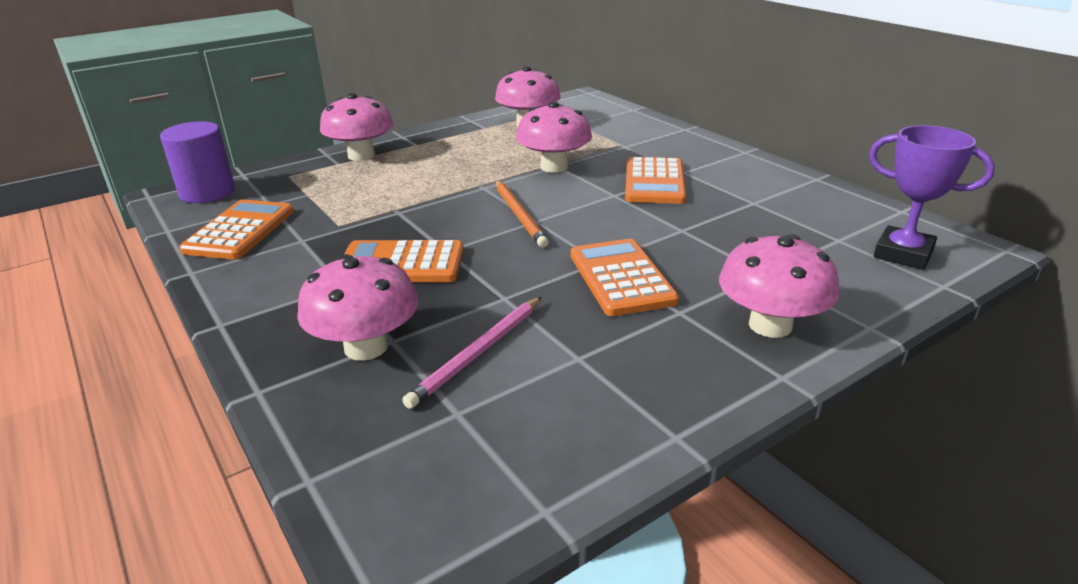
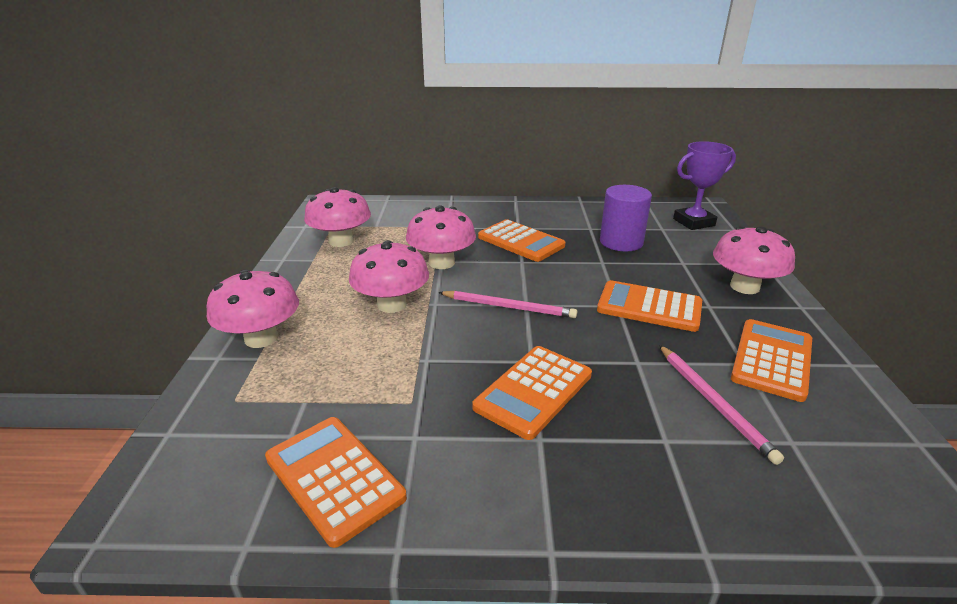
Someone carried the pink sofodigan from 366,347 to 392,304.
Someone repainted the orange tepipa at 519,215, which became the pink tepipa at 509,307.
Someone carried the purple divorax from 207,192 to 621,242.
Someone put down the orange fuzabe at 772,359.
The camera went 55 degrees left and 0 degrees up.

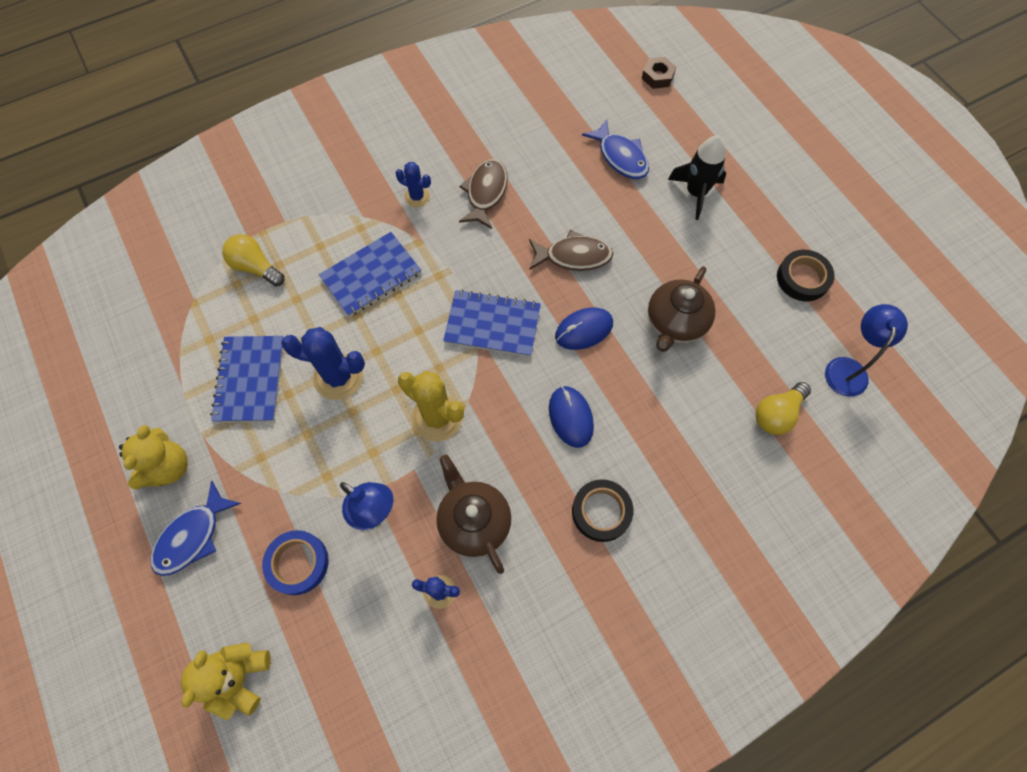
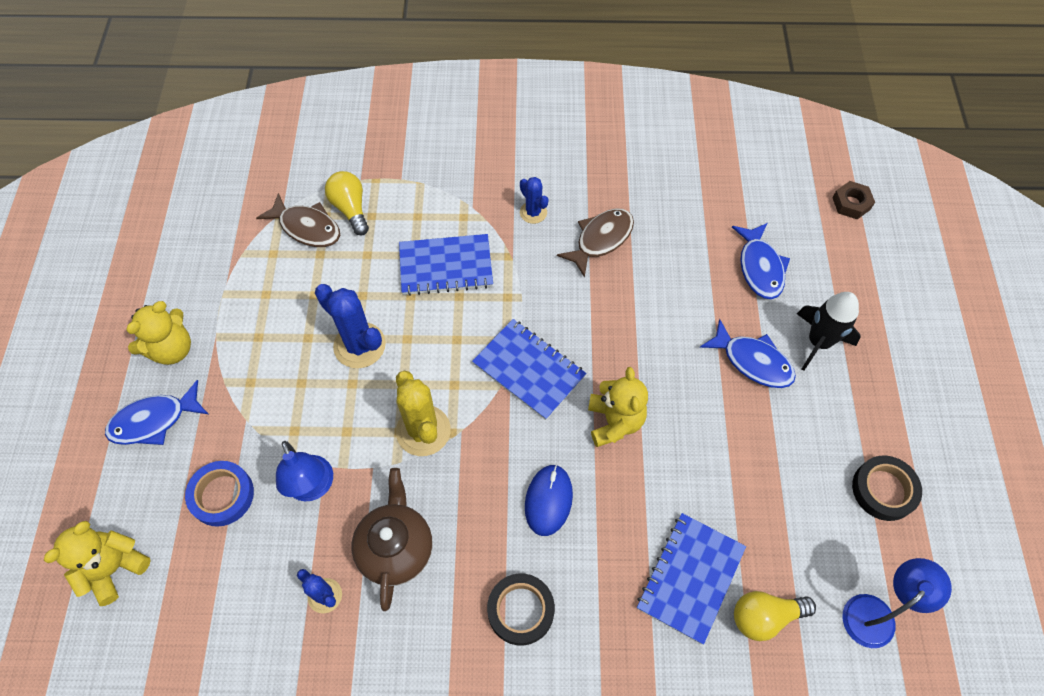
Someone carried the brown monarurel from 573,256 to 307,227.
Someone swapped the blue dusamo at 583,330 for the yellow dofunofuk at 614,421.
Someone carried the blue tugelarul from 250,380 to 690,577.
Someone put down the blue monarurel at 753,361.
Someone took away the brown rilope at 675,323.
The camera went 30 degrees right and 5 degrees down.

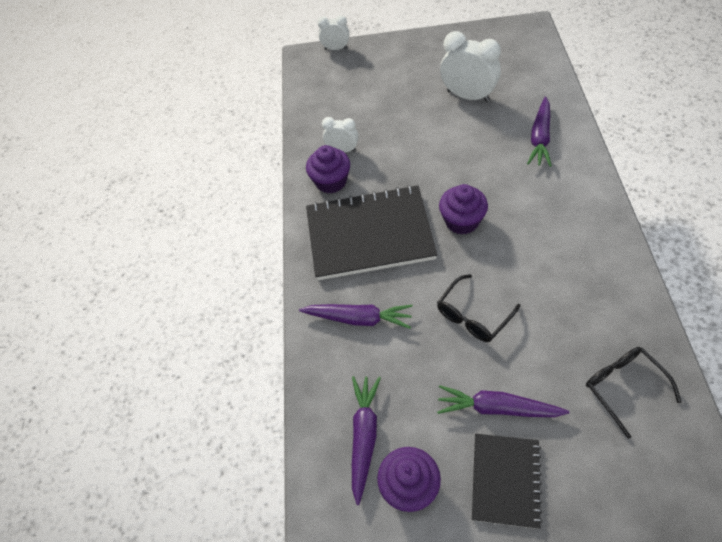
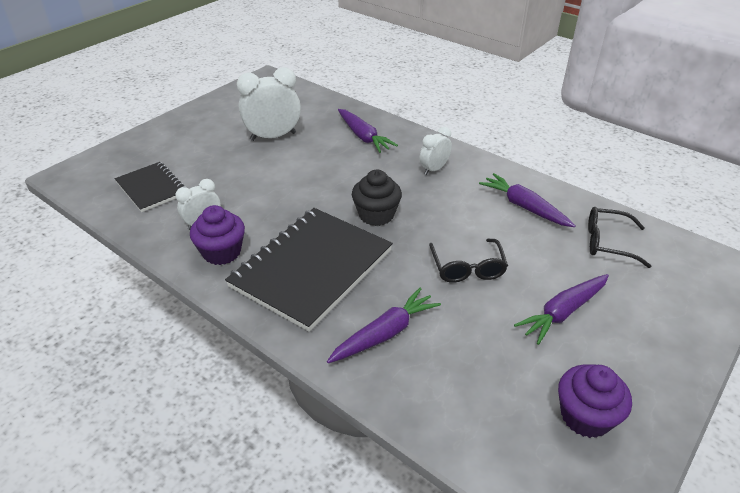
Someone carried the black tugelarul from 505,480 to 151,188.
Someone repainted the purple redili at 462,221, which became the black redili at 376,215.
Someone carried the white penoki from 336,49 to 434,169.
Someone carried the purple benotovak from 364,436 to 524,207.
The camera went 55 degrees left and 15 degrees down.

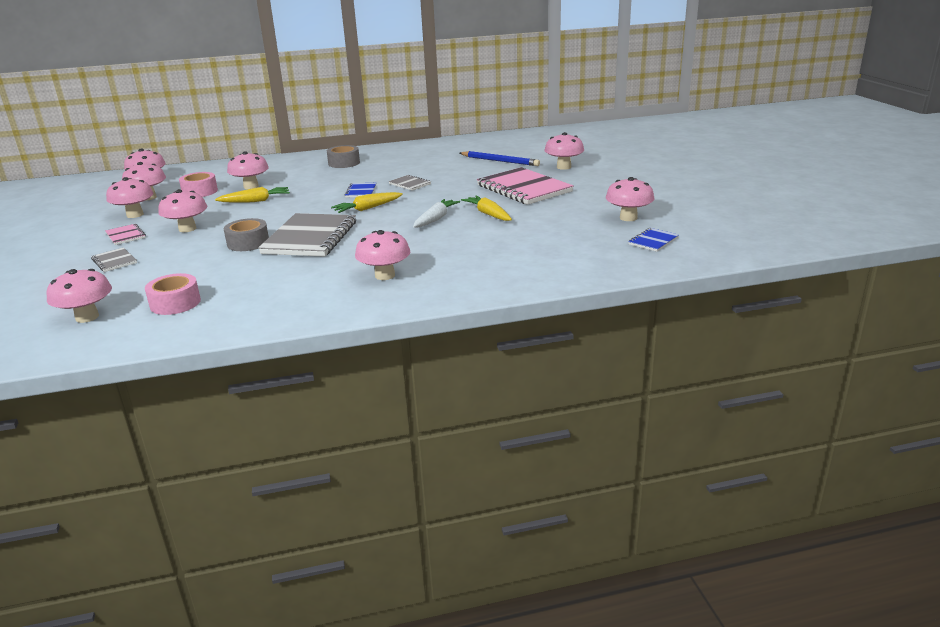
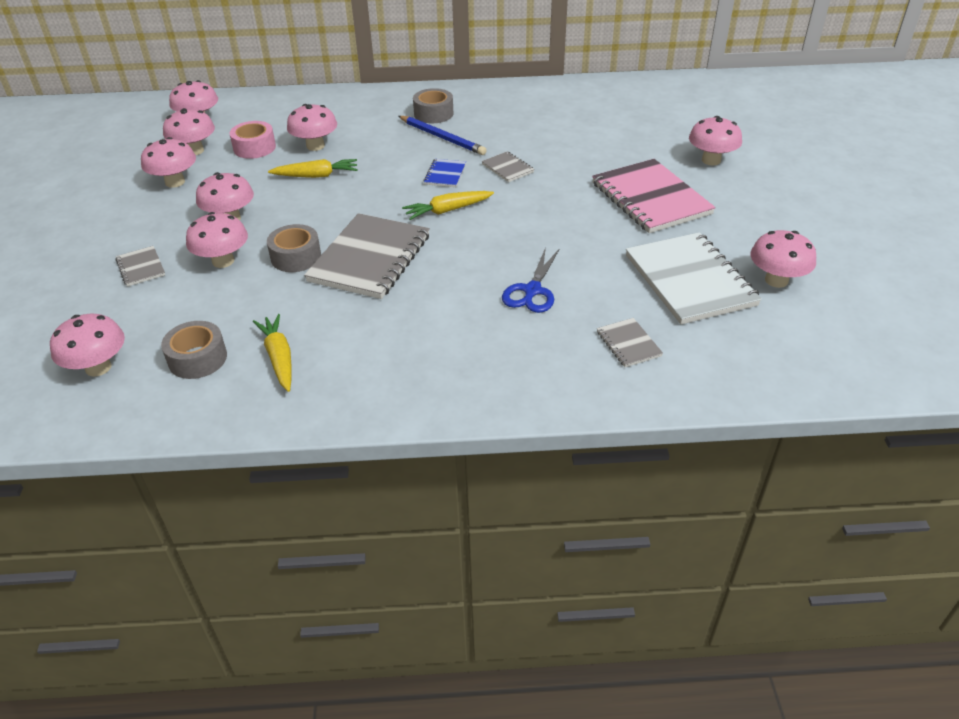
Someone repainted the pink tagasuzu at 175,303, which became the grey tagasuzu at 198,358.
Someone carried the pink sofodigan from 385,275 to 223,261.
Someone carried the yellow benotovak from 488,214 to 279,358.
Someone carried the blue tepipa from 500,161 to 442,137.
Someone put down the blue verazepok at 532,291.
Someone put down the grey tugelarul at 628,344.
Someone put down the white tugelarul at 689,280.
Someone took away the pink tugelarul at 125,236.
Someone took away the white benotovak at 435,219.
Someone took away the blue tugelarul at 653,241.
The camera went 10 degrees right and 15 degrees up.

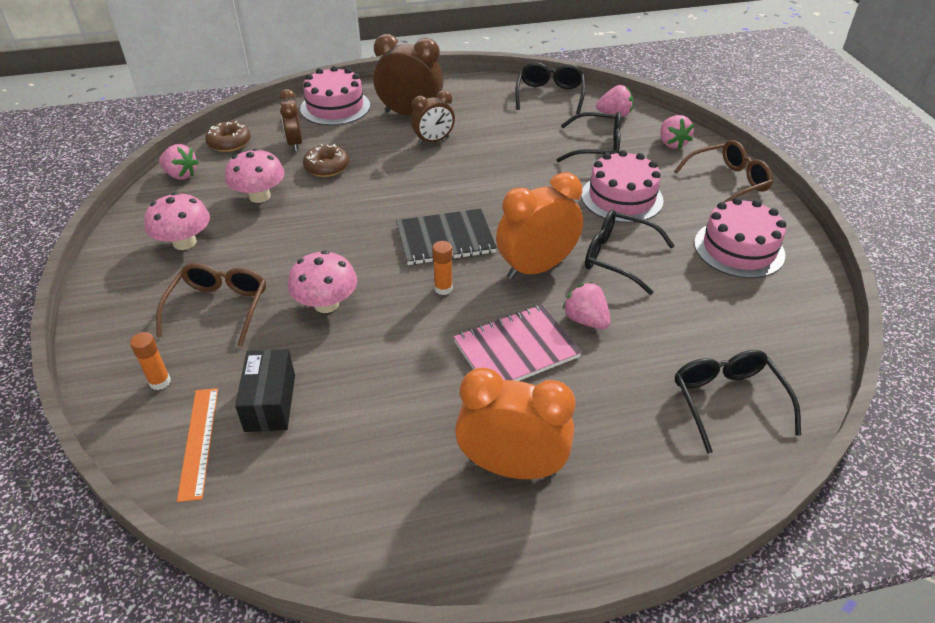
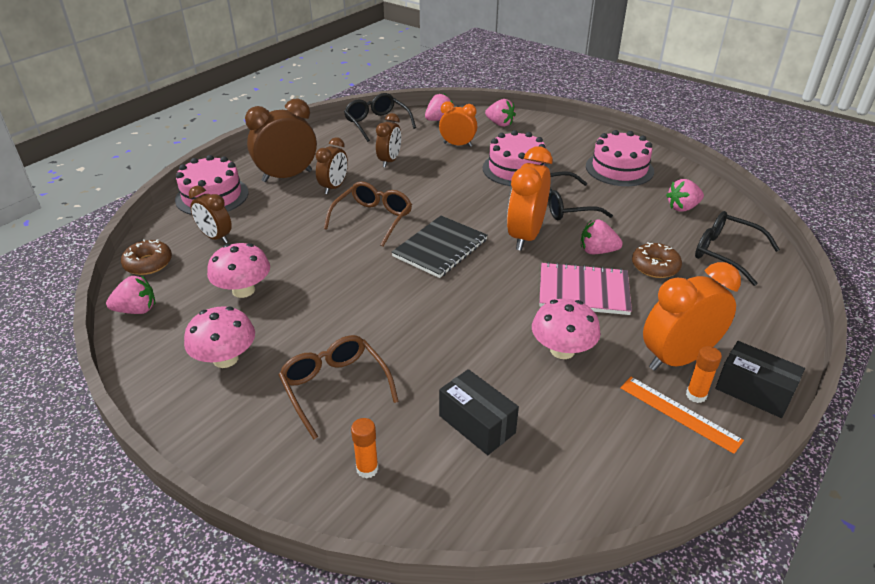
Someone carried the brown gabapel from 728,182 to 373,219.
Someone put down the brown penoki at 389,161.
Someone swapped the black gabapel at 597,147 for the orange penoki at 457,145.
Someone carried the pink sofodigan from 326,304 to 562,350.
Someone rotated the pink tugelarul at 516,349 by 75 degrees clockwise.
Someone carried the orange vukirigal from 198,442 to 679,413.
Someone carried the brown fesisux from 327,167 to 655,266.
Someone put down the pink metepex at 682,208.
Someone carried the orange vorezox from 443,288 to 696,395.
Someone put down the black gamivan at 753,391.
The camera went 40 degrees left and 5 degrees down.

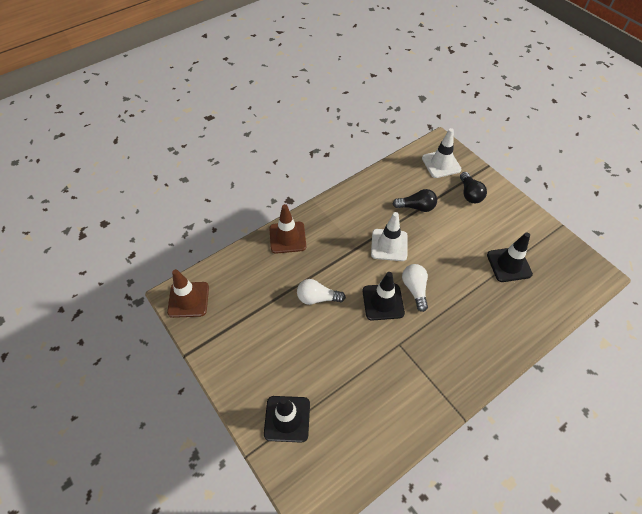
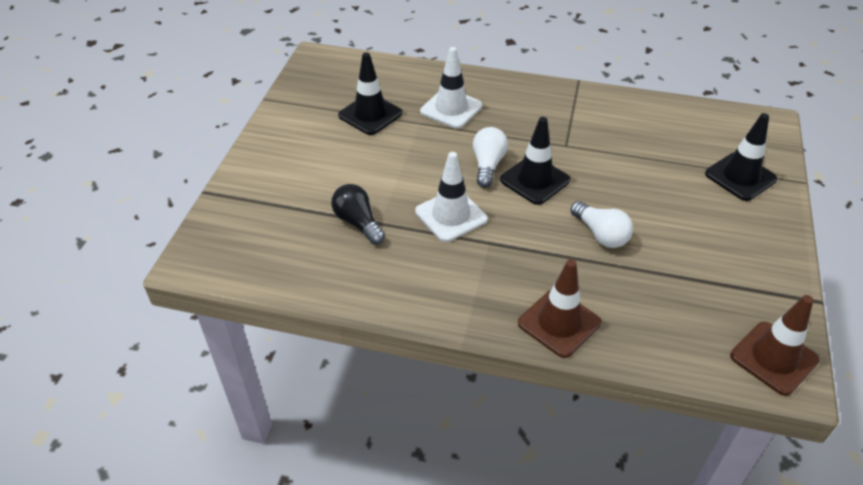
Someone carried the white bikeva from 441,164 to 451,109.
Someone rotated the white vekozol at 414,289 by 150 degrees clockwise.
Someone took away the black vekozol at 469,194.
The camera went 130 degrees left and 10 degrees down.

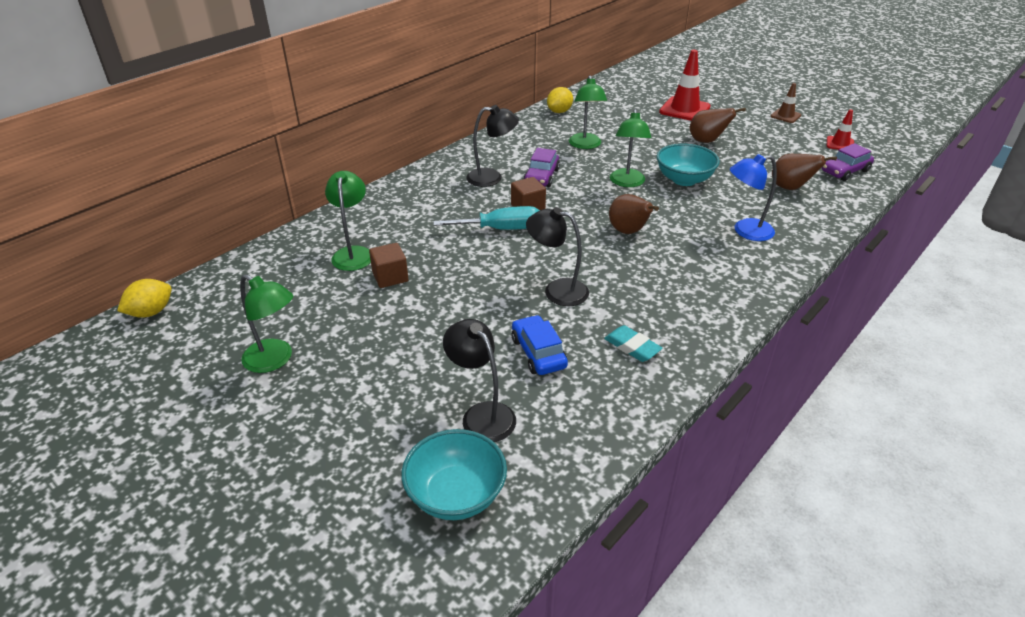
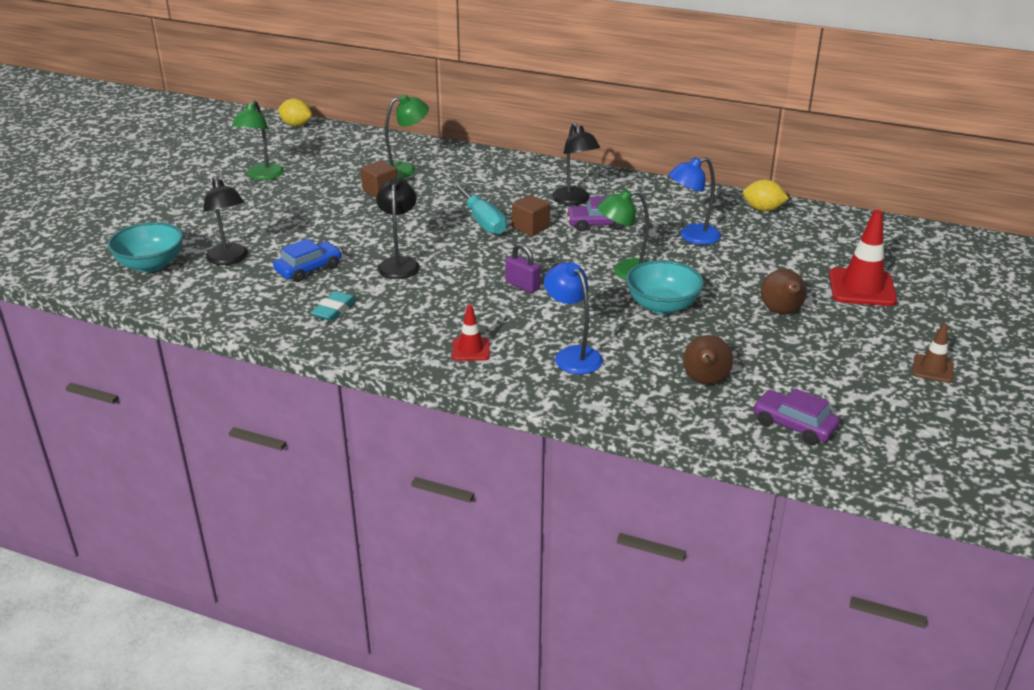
Someone rotated the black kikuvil at 482,414 by 120 degrees clockwise.
Someone carried the red bikeva from 840,144 to 471,349.
Someone swapped the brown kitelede at 629,232 for the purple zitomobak at 522,285.
Someone repainted the green kikuvil at 585,145, which became the blue kikuvil at 692,237.
The camera went 70 degrees right and 5 degrees down.

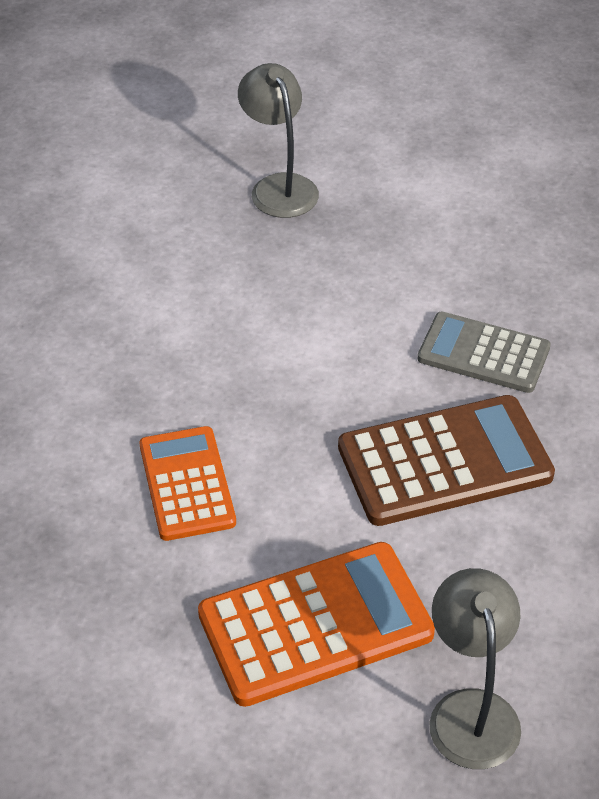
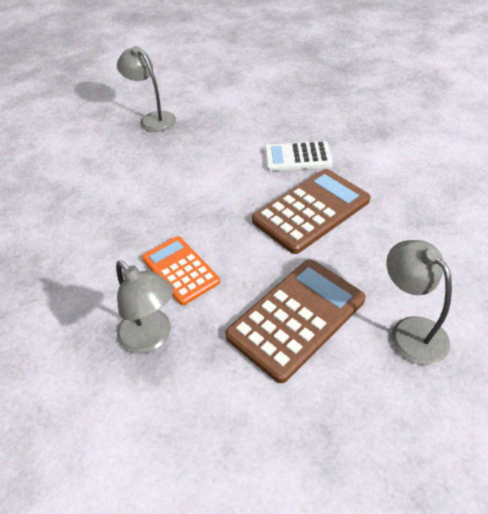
Someone put down the grey kikuvil at 151,338.
Someone repainted the orange fuzabe at 315,624, which became the brown fuzabe at 296,318.
Someone repainted the grey fuzabe at 483,353, which became the white fuzabe at 297,157.
The camera went 20 degrees left and 0 degrees up.

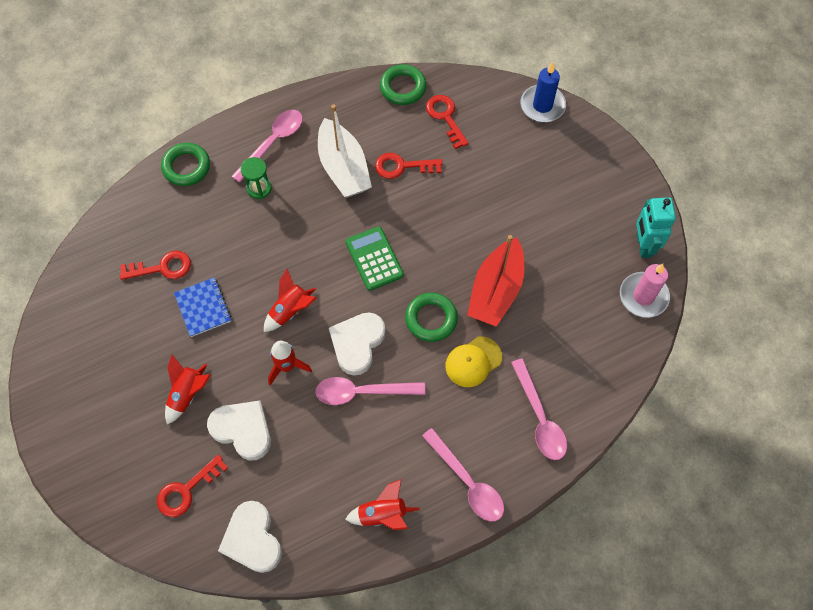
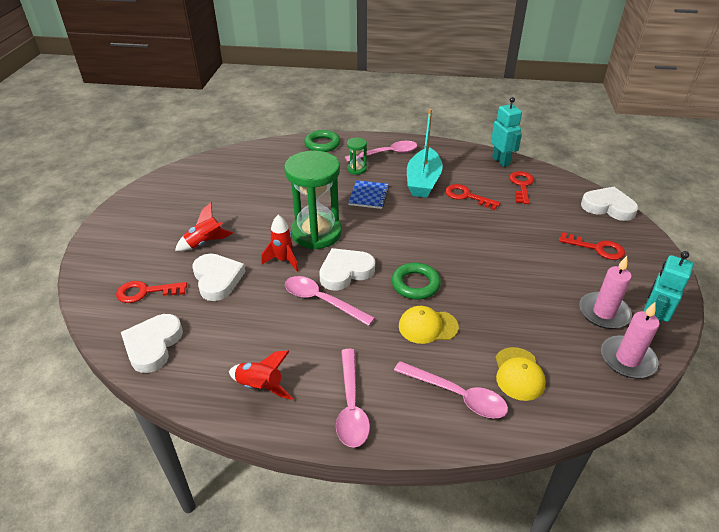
Someone swapped the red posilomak at 290,310 for the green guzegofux at 316,233.
Someone carried the blue tugelarul from 203,308 to 368,196.
Someone rotated the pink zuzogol at 539,417 by 75 degrees counterclockwise.
Someone repainted the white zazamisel at 343,168, which became the turquoise zazamisel at 423,181.
Someone swapped the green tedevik at 403,87 for the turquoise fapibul at 501,161.
Someone put down the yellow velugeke at 518,374.
Someone carried the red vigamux from 162,267 to 597,248.
Someone put down the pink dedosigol at 603,312.
Someone swapped the blue dedosigol at 542,105 for the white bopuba at 608,207.
Someone took away the green fuzabe at 374,259.
Someone took away the red zazamisel at 496,290.
The camera went 35 degrees right and 25 degrees down.

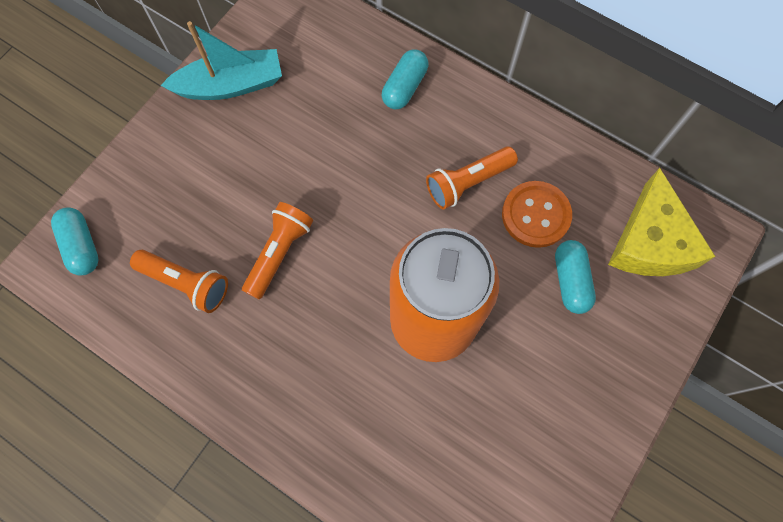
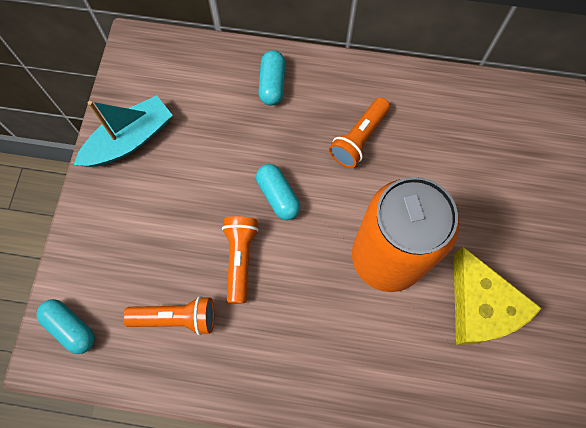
Someone carried the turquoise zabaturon from 570,281 to 278,196.
Someone carried the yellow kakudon from 650,242 to 480,307.
Someone took away the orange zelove at 535,215.
The camera went 25 degrees left and 0 degrees up.

